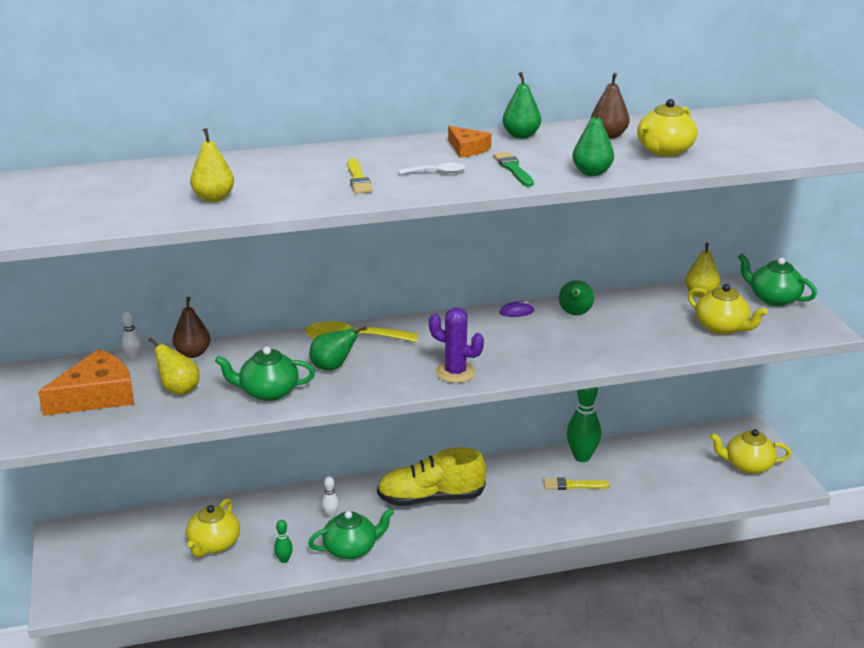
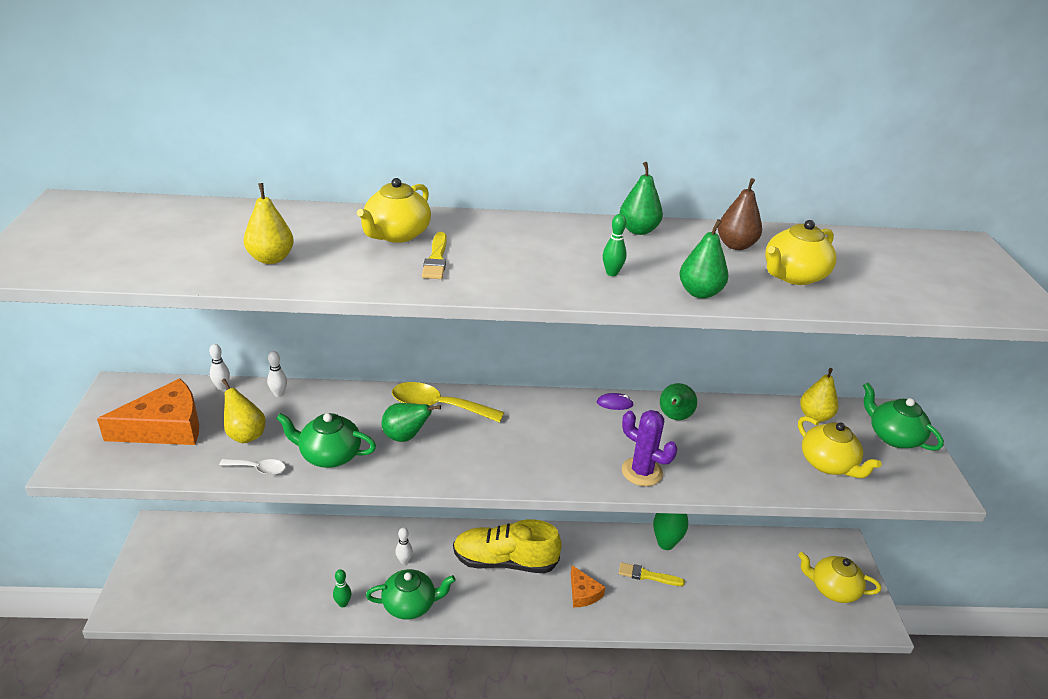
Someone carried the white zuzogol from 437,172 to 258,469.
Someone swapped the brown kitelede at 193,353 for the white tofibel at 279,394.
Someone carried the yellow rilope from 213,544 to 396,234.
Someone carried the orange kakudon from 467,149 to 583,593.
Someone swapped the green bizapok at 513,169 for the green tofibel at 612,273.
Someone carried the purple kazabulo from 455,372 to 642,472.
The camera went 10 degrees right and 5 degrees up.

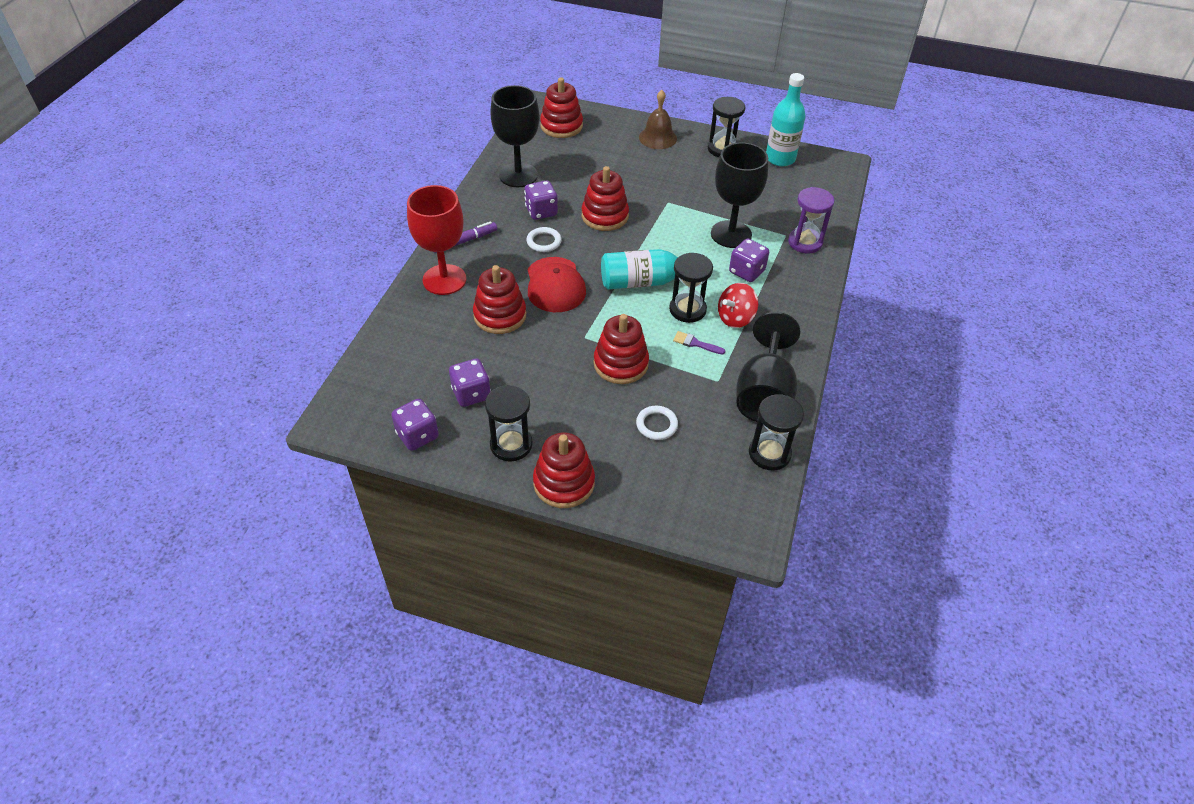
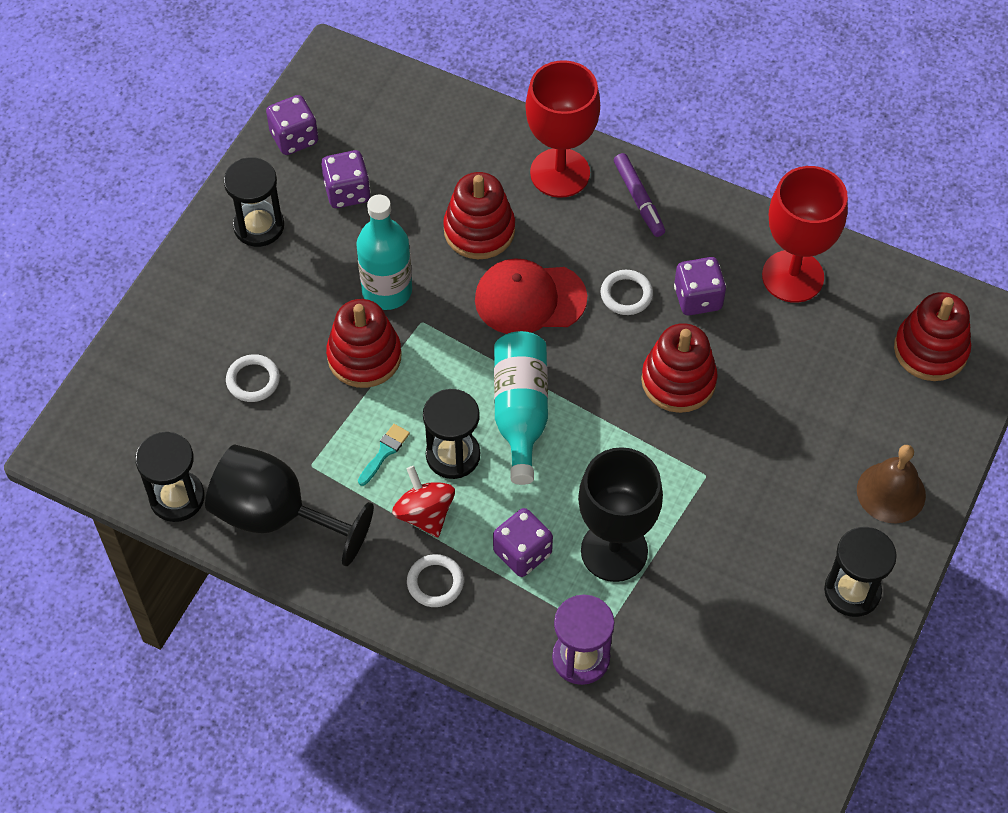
Someone carried the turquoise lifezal from 780,158 to 387,290.
Someone repainted the purple bizapok at 695,343, which became the turquoise bizapok at 384,452.
Someone put down the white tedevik at 435,582.
Someone repainted the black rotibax at 518,175, which became the red rotibax at 792,276.
Someone took away the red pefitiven at 564,483.
The camera went 100 degrees right and 10 degrees up.

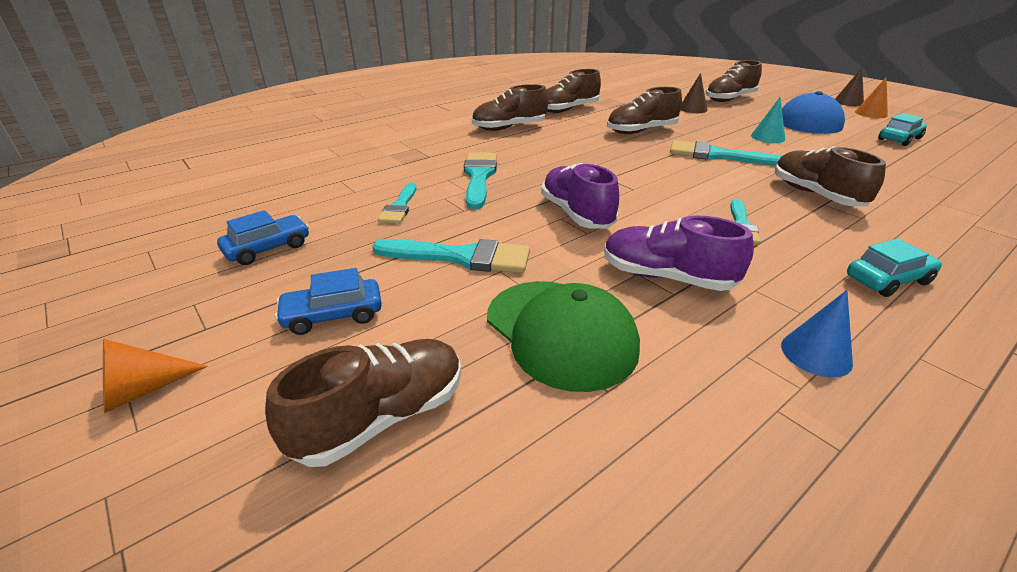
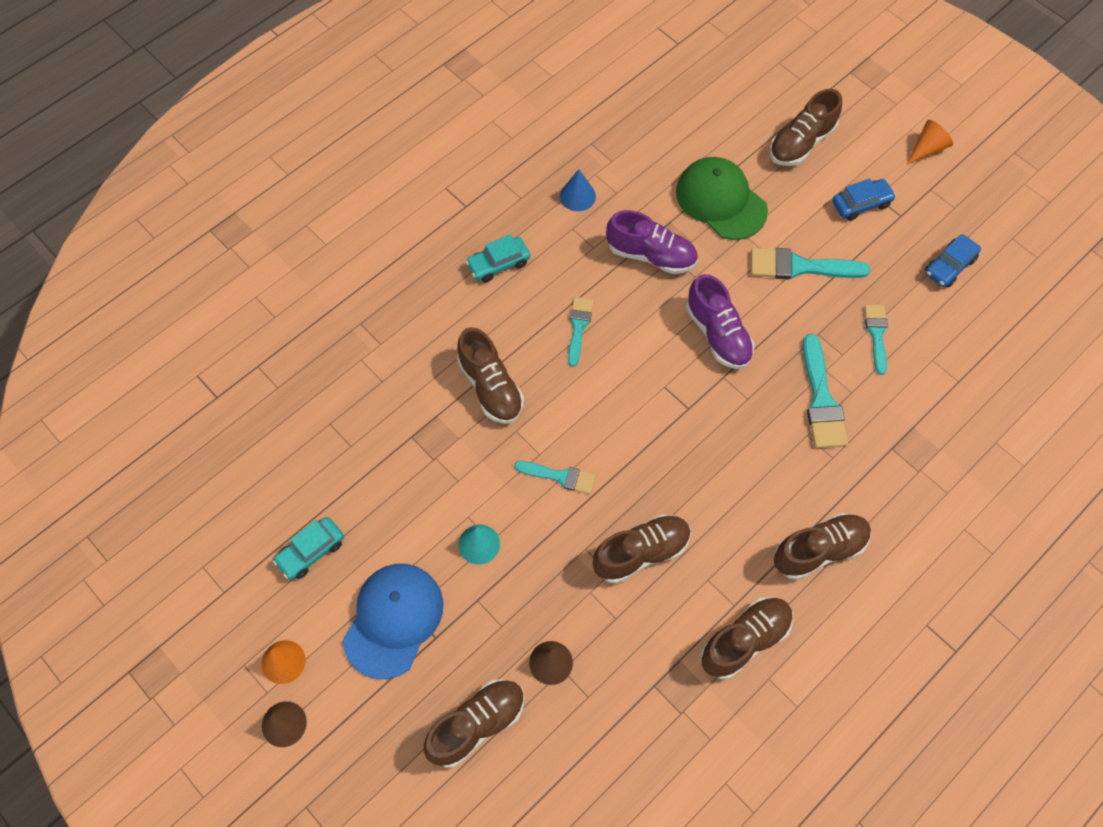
Someone scaled the turquoise bizapok at 717,155 by 0.63.
The camera went 175 degrees right and 30 degrees up.

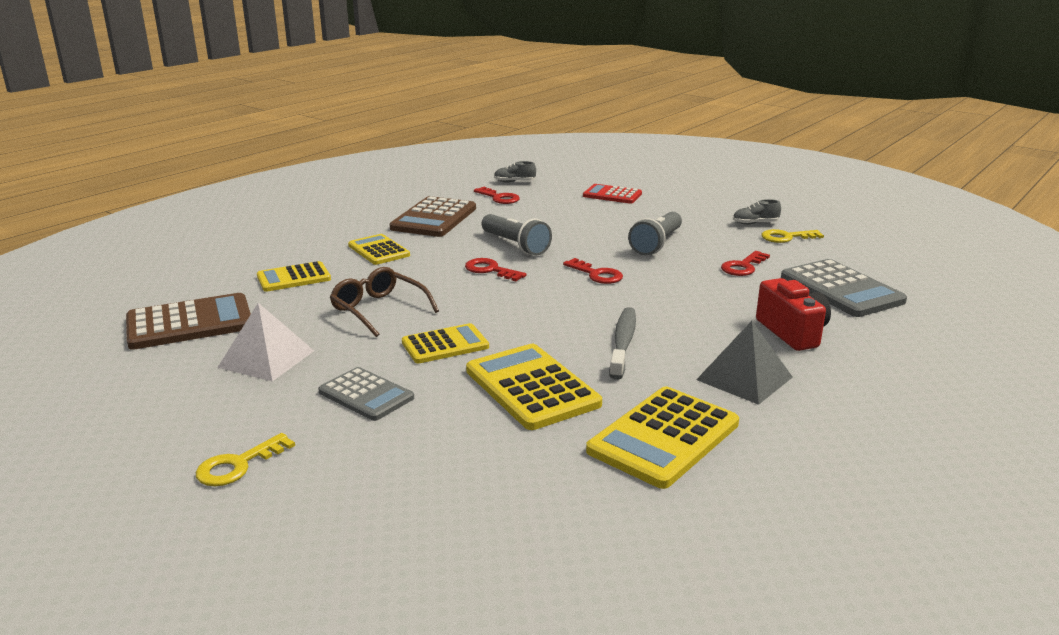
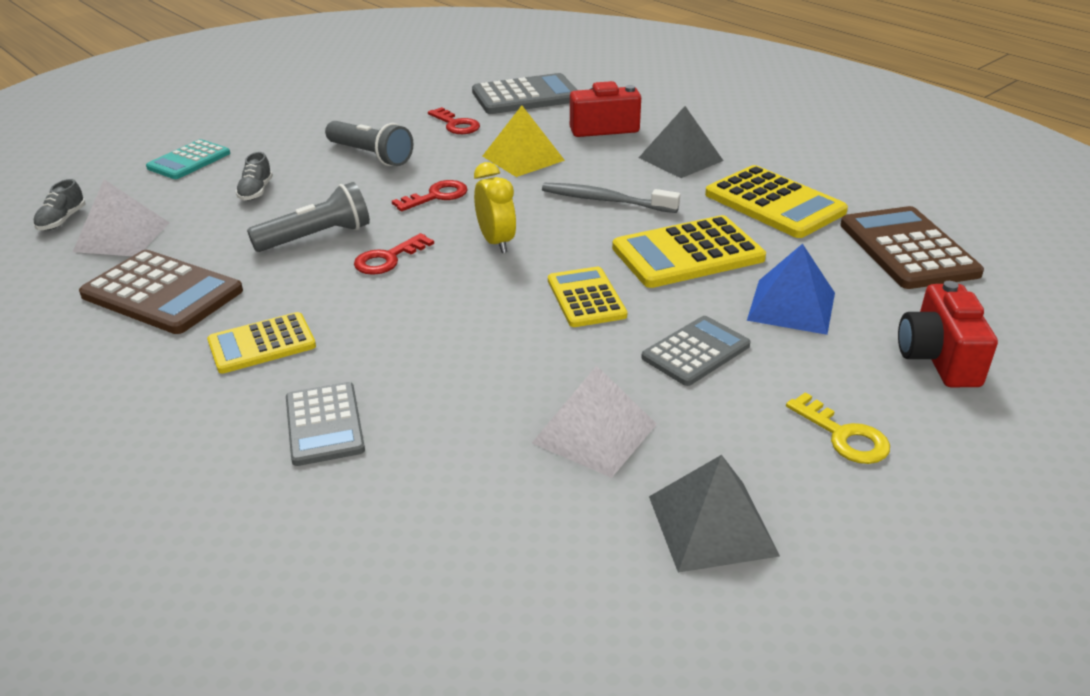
Someone swapped the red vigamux at 499,198 for the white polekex at 122,236.
Someone repainted the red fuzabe at 612,195, which became the turquoise fuzabe at 189,160.
Someone carried the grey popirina from 755,223 to 256,191.
Someone repainted the yellow fuzabe at 294,278, which became the grey fuzabe at 324,424.
Someone put down the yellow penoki at 496,242.
Someone put down the yellow polekex at 523,158.
Someone put down the grey polekex at 712,525.
Someone put down the blue polekex at 791,306.
Someone carried the brown fuzabe from 190,323 to 908,249.
Someone put down the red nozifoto at 938,358.
Someone took away the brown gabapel at 379,310.
Someone took away the yellow vigamux at 786,237.
The camera went 80 degrees left and 10 degrees up.

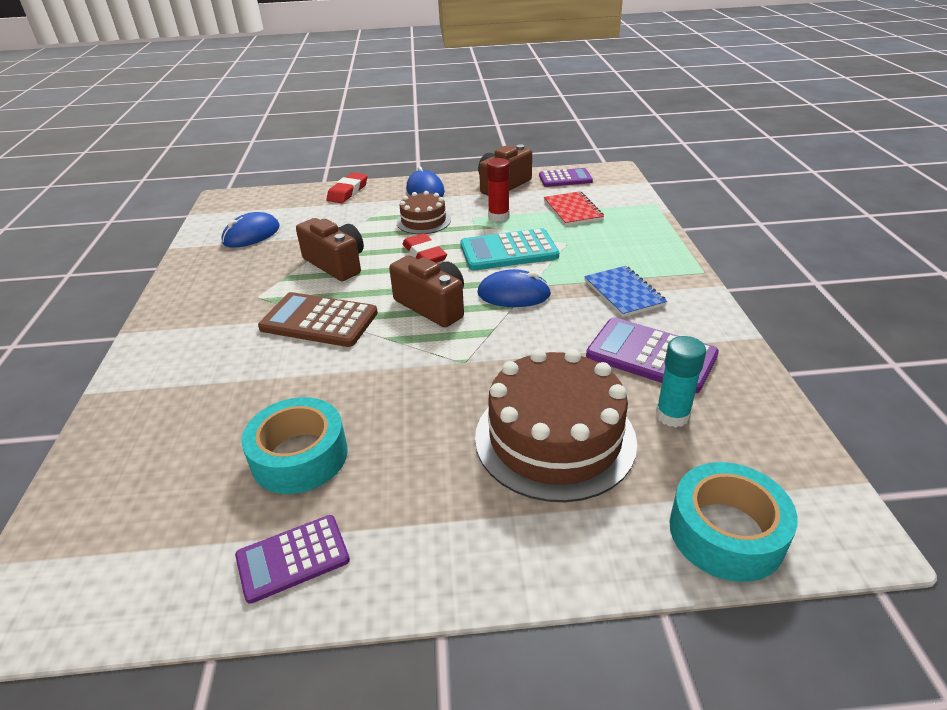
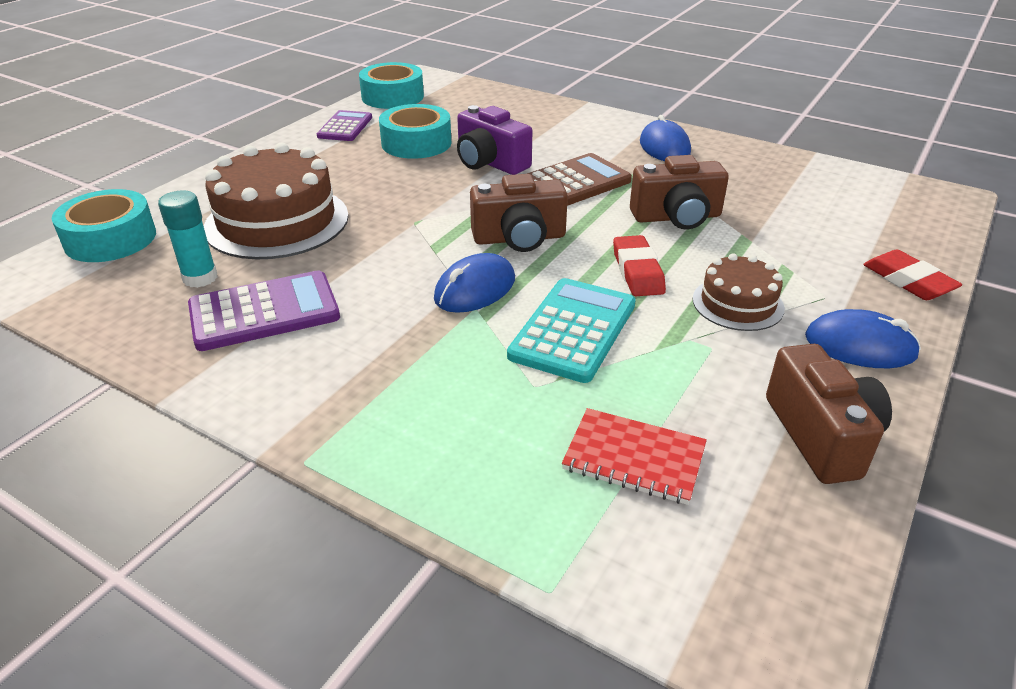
Someone put down the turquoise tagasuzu at 392,96.
Someone put down the purple nozifoto at 490,163.
Someone rotated the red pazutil at 424,254 by 75 degrees clockwise.
Someone carried the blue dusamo from 251,235 to 664,147.
Someone took away the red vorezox at 498,216.
Someone took away the purple fuzabe at 565,178.
Someone took away the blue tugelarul at 624,293.
The camera went 125 degrees right and 0 degrees up.

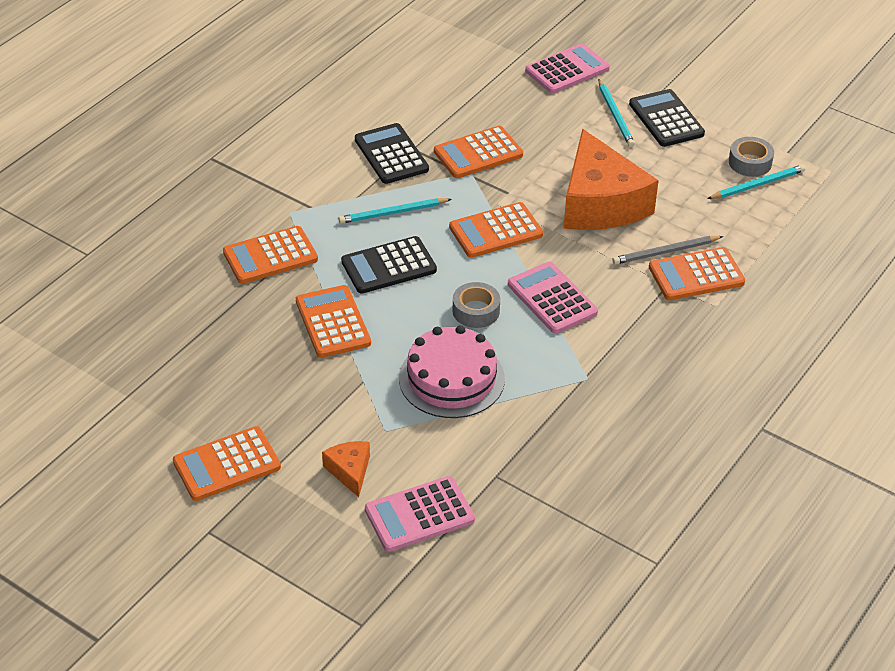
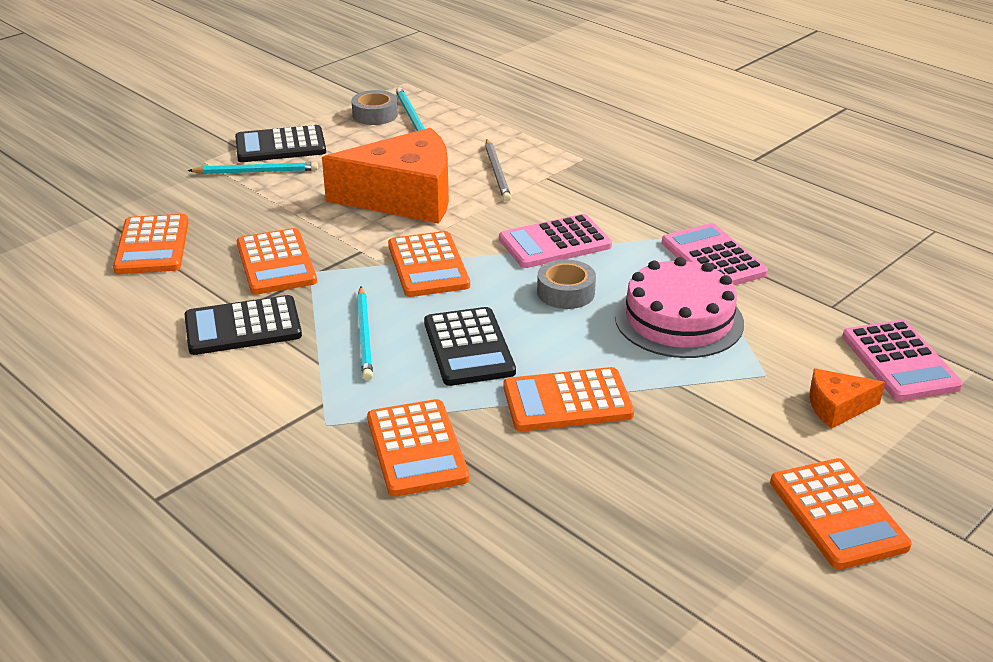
Someone carried the orange fuzabe from 696,275 to 152,246.
Someone carried the pink fuzabe from 567,70 to 713,258.
The camera went 80 degrees left and 10 degrees down.

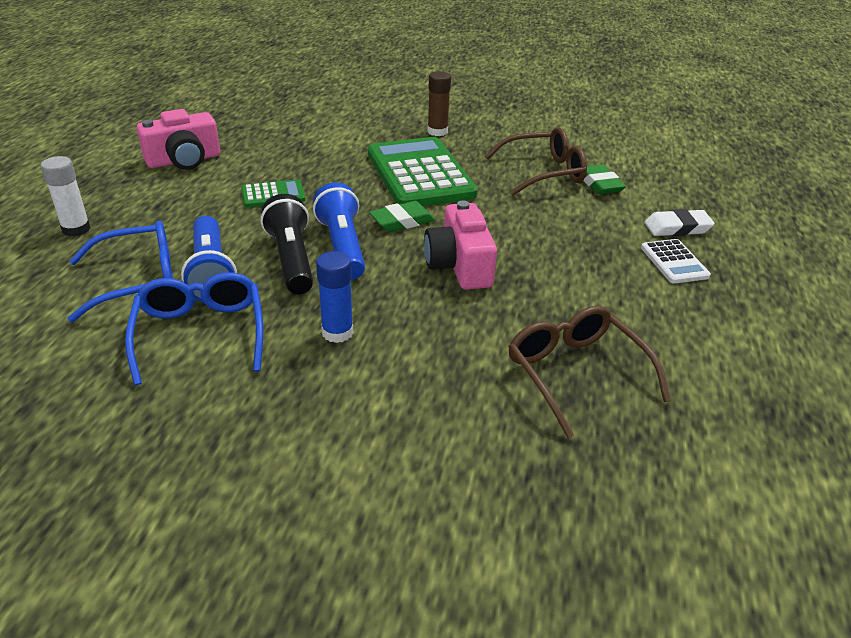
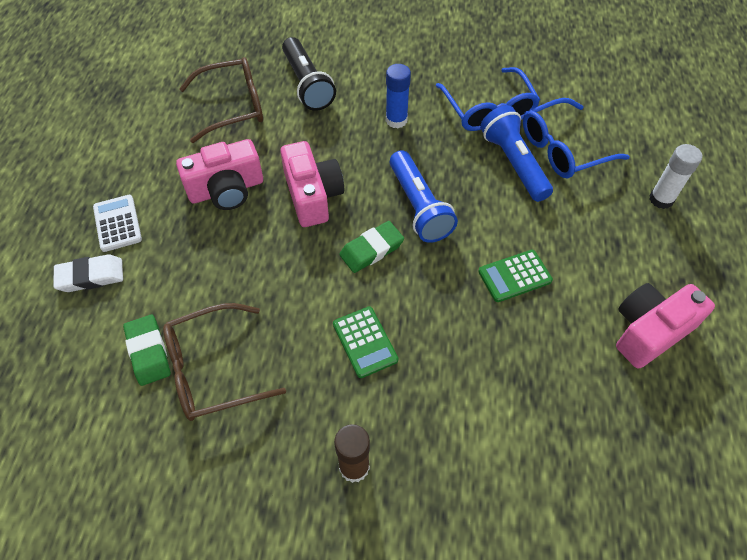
Someone put down the pink nozifoto at 226,189.
Someone rotated the brown gabapel at 576,373 by 75 degrees counterclockwise.
Someone carried the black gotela from 291,260 to 307,84.
Someone scaled the green fuzabe at 420,174 by 0.46.
The camera went 175 degrees right and 20 degrees up.

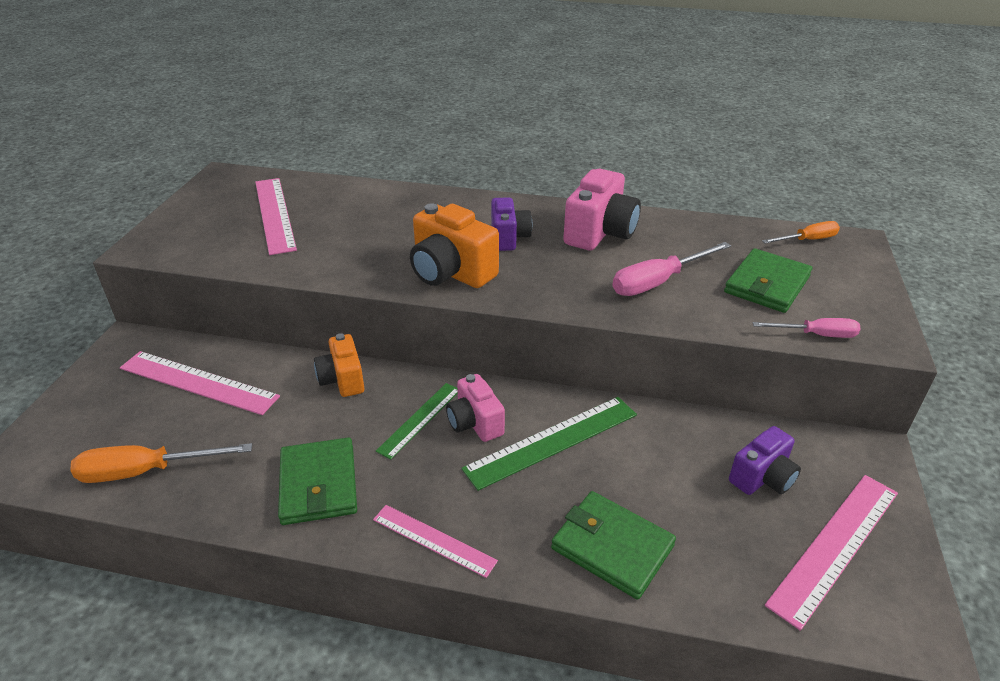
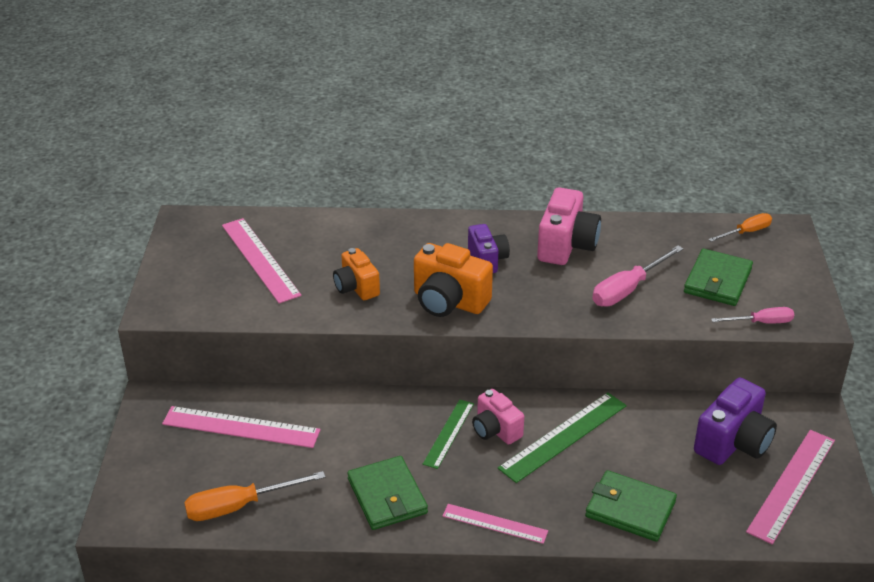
Someone carried the orange nozifoto from 342,380 to 356,287.
Someone scaled the purple nozifoto at 762,478 by 1.55.
The camera went 10 degrees left and 0 degrees up.

